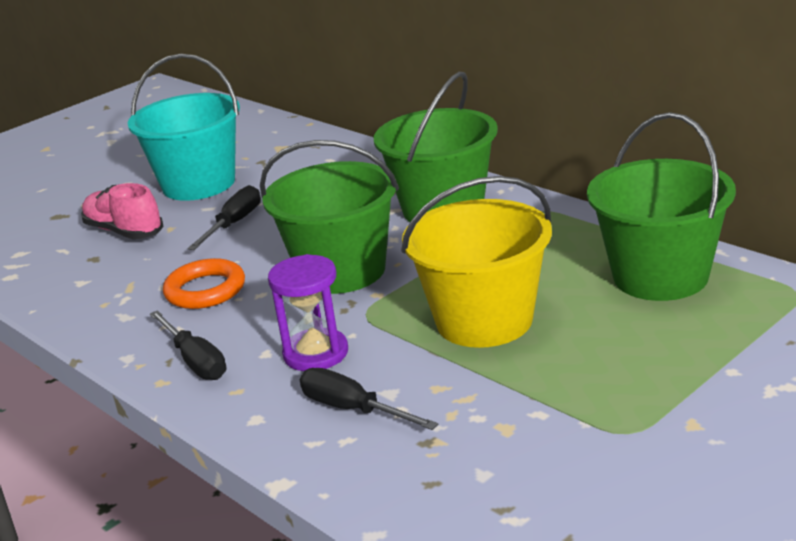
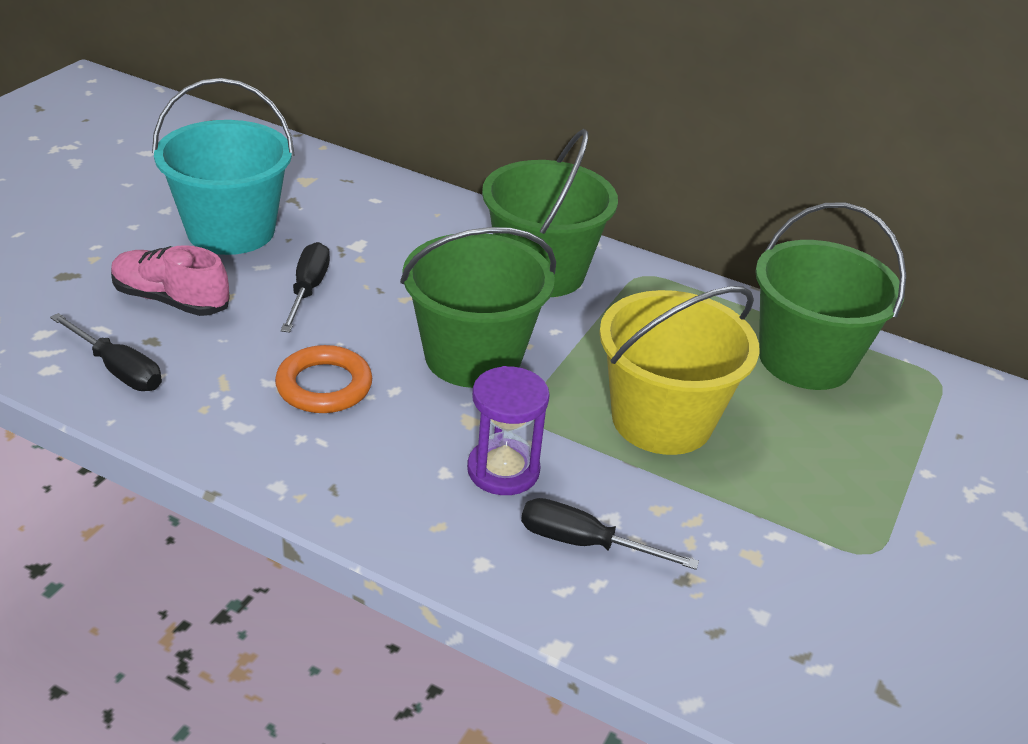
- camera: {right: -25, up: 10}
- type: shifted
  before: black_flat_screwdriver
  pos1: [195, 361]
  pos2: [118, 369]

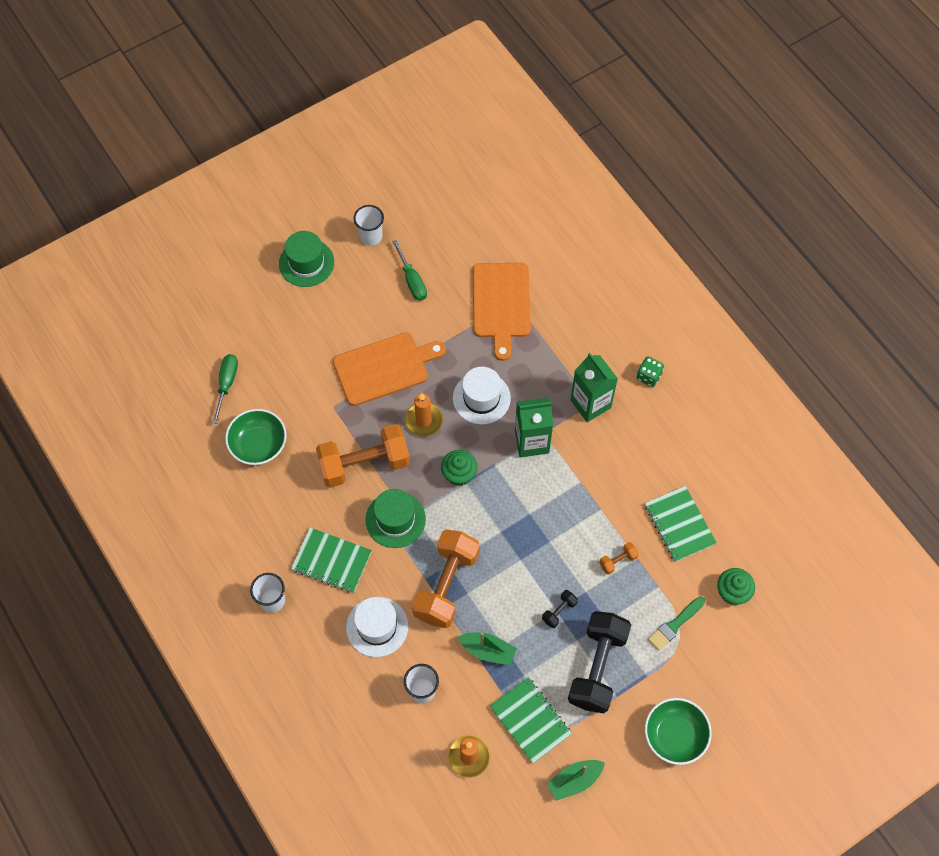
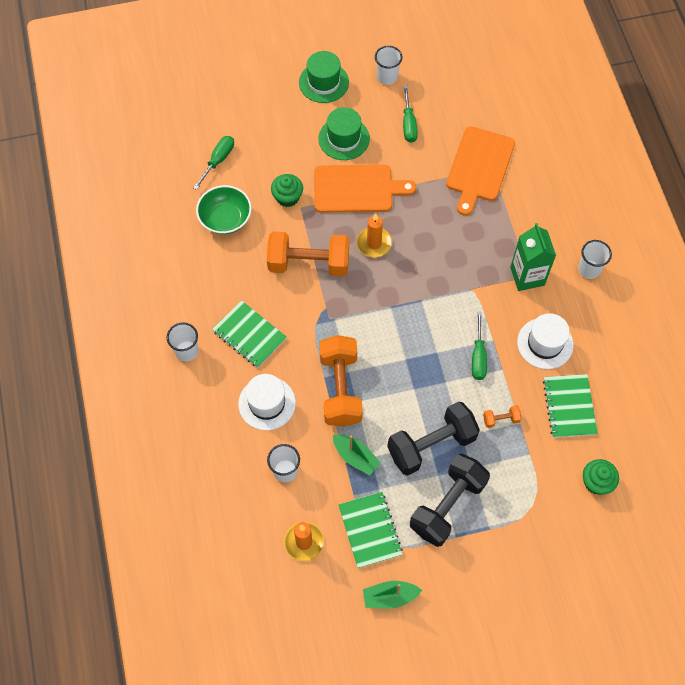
- camera: {right: 20, up: 0}
- type: gone
  before: emerald_milk_carton
  pos1: [531, 442]
- type: gone
  before: emerald_serving_bowl
  pos1: [674, 735]
- type: gone
  before: emerald_paint_brush
  pos1: [675, 624]
- type: new
  after: emerald_flat_screwdriver
  pos2: [478, 356]
- type: shifted
  before: emerald_top_hat
  pos1: [395, 519]
  pos2: [344, 138]
- type: shifted
  before: emerald_cupcake
  pos1: [459, 474]
  pos2: [287, 197]
- type: shifted
  before: white_top_hat
  pos1: [481, 398]
  pos2: [545, 343]
- type: swapped
  before: emerald_die
  after: white_cup
  pos1: [649, 376]
  pos2: [589, 269]
- type: rotated
  before: orange_hand_weight
  pos1: [446, 585]
  pos2: [340, 388]
  turn: -45
- type: scaled
  before: black_hand_weight
  pos1: [559, 611]
  pos2: [431, 445]
  scale: 2.41

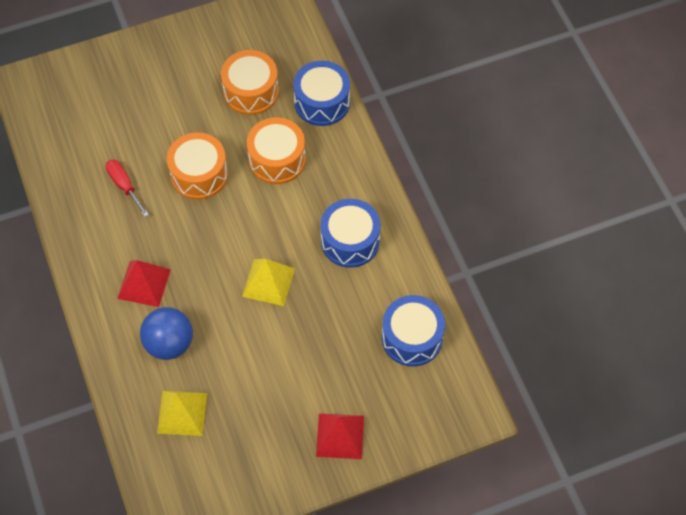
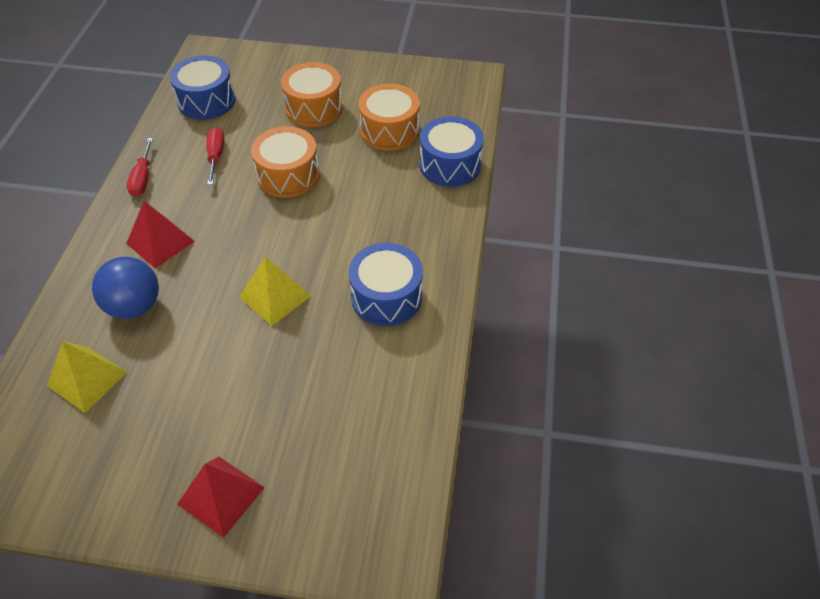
- camera: {right: 30, up: -10}
- type: new
  after: scarlet_flat_screwdriver
  pos2: [143, 178]
- type: shifted
  before: orange_snare_drum
  pos1: [277, 159]
  pos2: [314, 108]
- type: shifted
  before: royal_blue_snare_drum
  pos1: [412, 338]
  pos2: [206, 101]

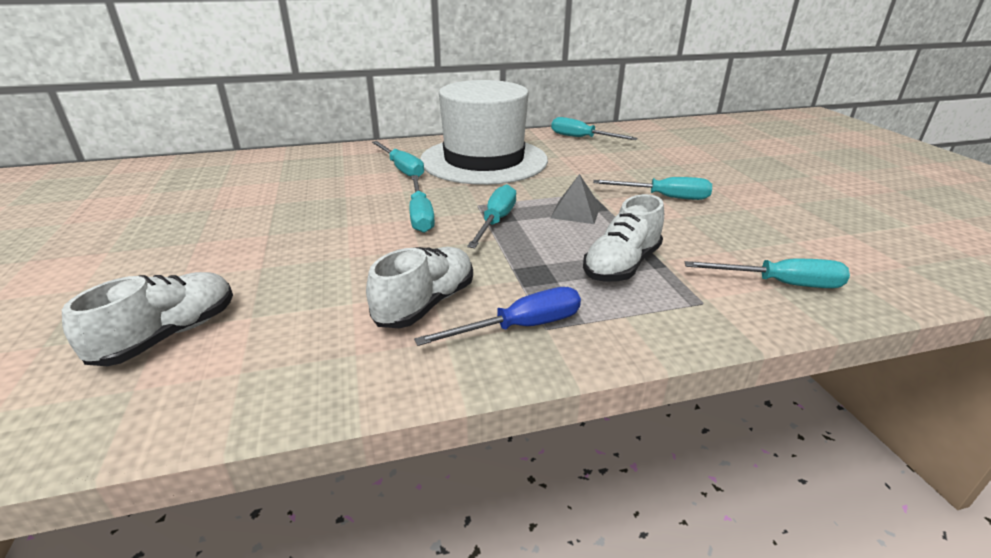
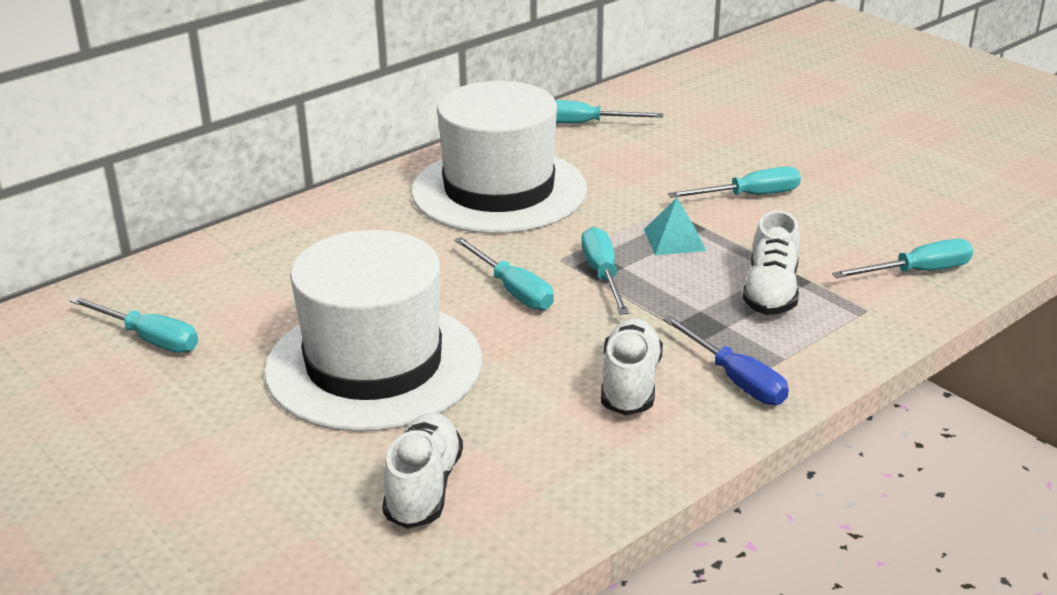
- camera: {right: -25, up: 0}
- type: new
  after: white_top_hat
  pos2: [374, 365]
- type: shifted
  before: teal_flat_screwdriver
  pos1: [401, 168]
  pos2: [149, 339]
- type: repainted
  before: gray_pyramid_shape
  after: teal_pyramid_shape
  pos1: [575, 212]
  pos2: [674, 240]
- type: rotated
  before: royal_blue_flat_screwdriver
  pos1: [520, 327]
  pos2: [735, 379]
  turn: 105

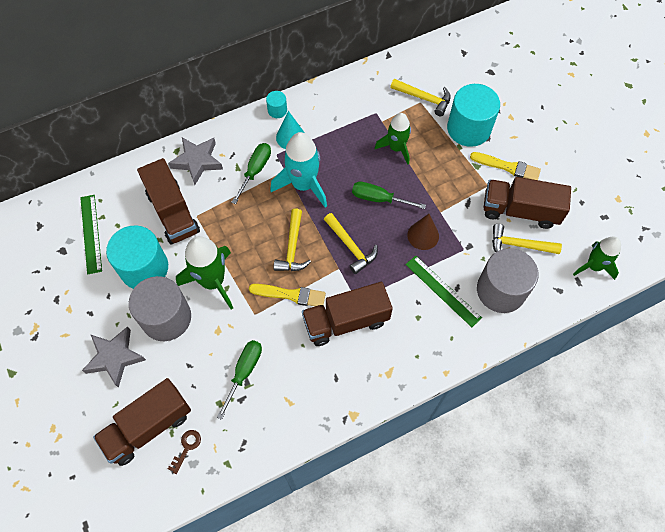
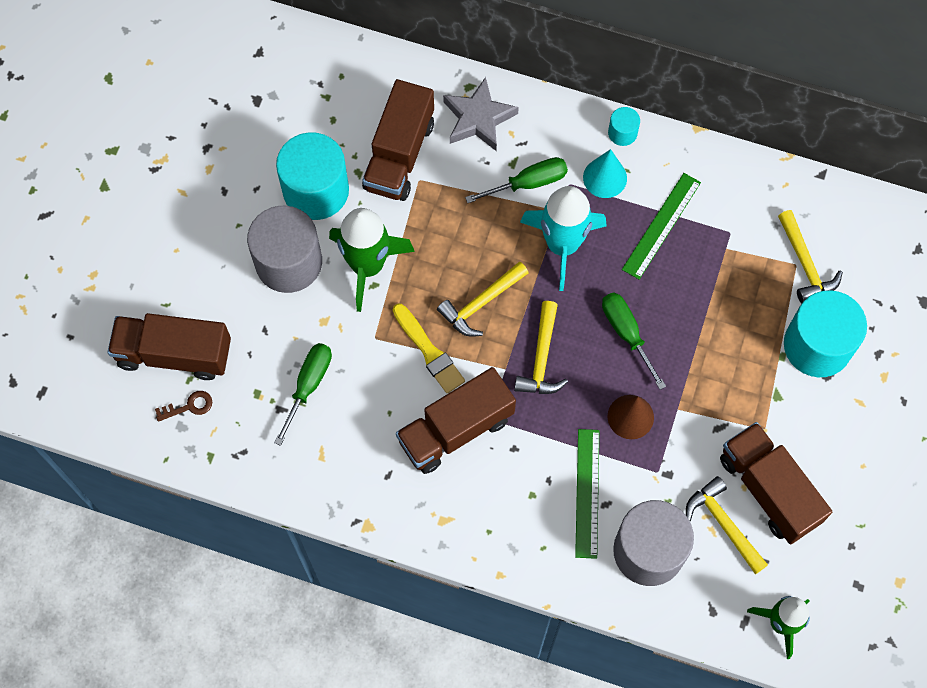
- camera: {right: 45, up: 5}
- type: gone
  before: gray_star
  pos1: [115, 357]
- type: gone
  before: emerald_spaceship
  pos1: [396, 148]
- type: gone
  before: golden_paint_brush
  pos1: [508, 167]
- type: shifted
  before: emerald_ruler
  pos1: [91, 233]
  pos2: [661, 226]
- type: rotated
  before: emerald_flat_screwdriver
  pos1: [244, 372]
  pos2: [308, 385]
  turn: -45
- type: rotated
  before: brown_toy_truck
  pos1: [346, 321]
  pos2: [455, 429]
  turn: -60

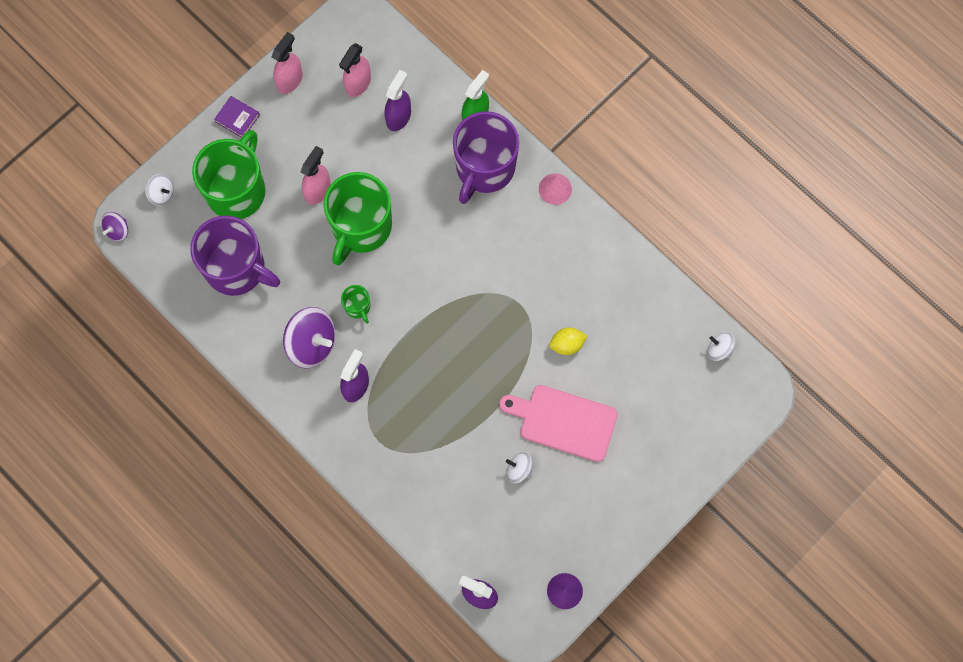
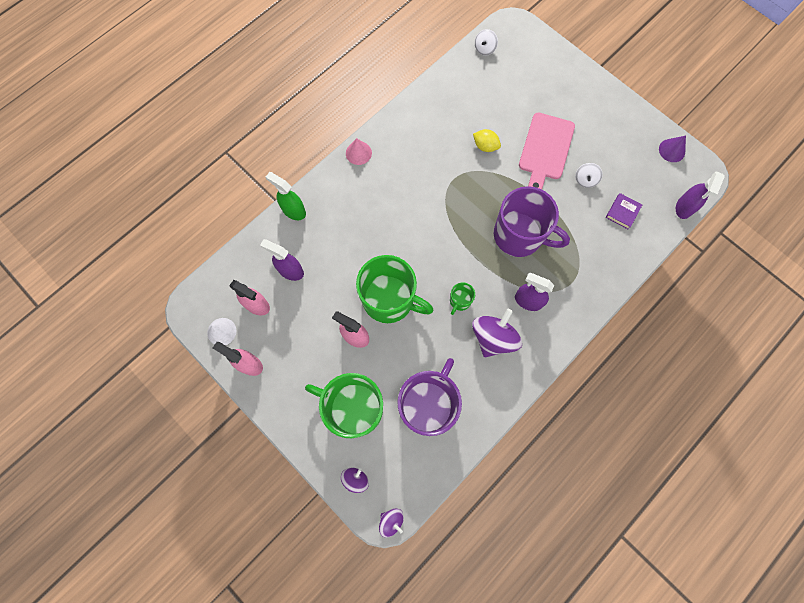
- camera: {right: -90, up: 0}
- type: new
  after: white_solid_cone
  pos2: [221, 331]
- type: shifted
  before: violet_hardback
  pos1: [237, 118]
  pos2: [622, 212]
- type: shifted
  before: violet_coffee_mug
  pos1: [484, 168]
  pos2: [519, 235]
- type: repainted
  before: white_toy_top
  after: violet_toy_top
  pos1: [162, 194]
  pos2: [355, 479]
- type: rotated
  before: emerald_coffee_mug
  pos1: [358, 307]
  pos2: [460, 301]
  turn: 150
- type: rotated
  before: golden_citrus_fruit
  pos1: [567, 344]
  pos2: [485, 146]
  turn: -45

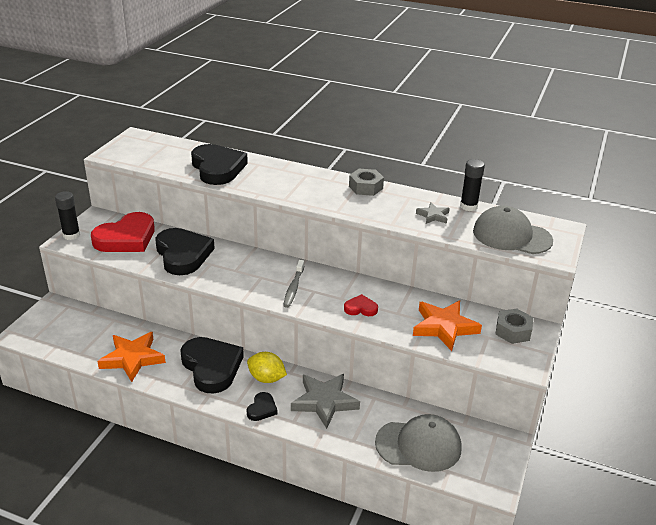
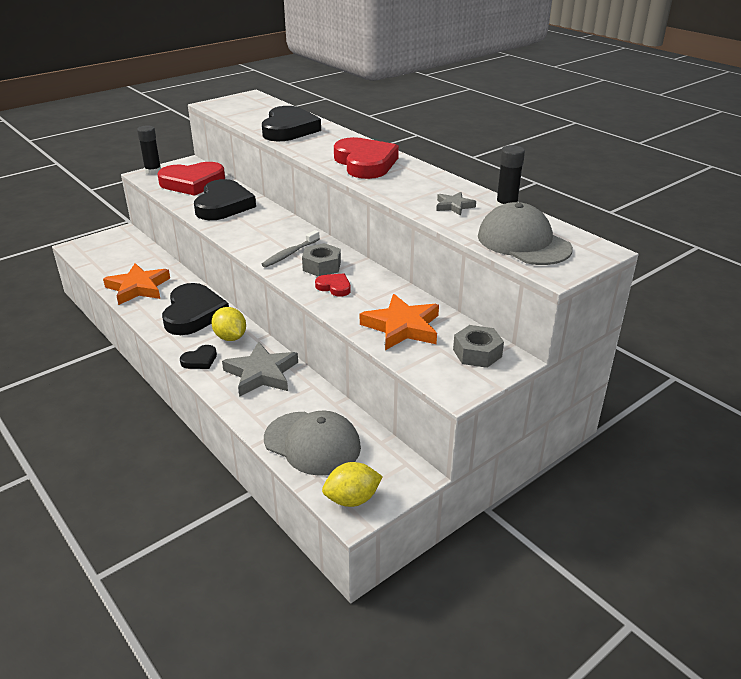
- camera: {right: 30, up: 0}
- type: new
  after: golden_citrus_fruit
  pos2: [352, 499]
- type: new
  after: scarlet_love_heart
  pos2: [365, 163]
- type: shifted
  before: gray_nut
  pos1: [366, 187]
  pos2: [322, 266]

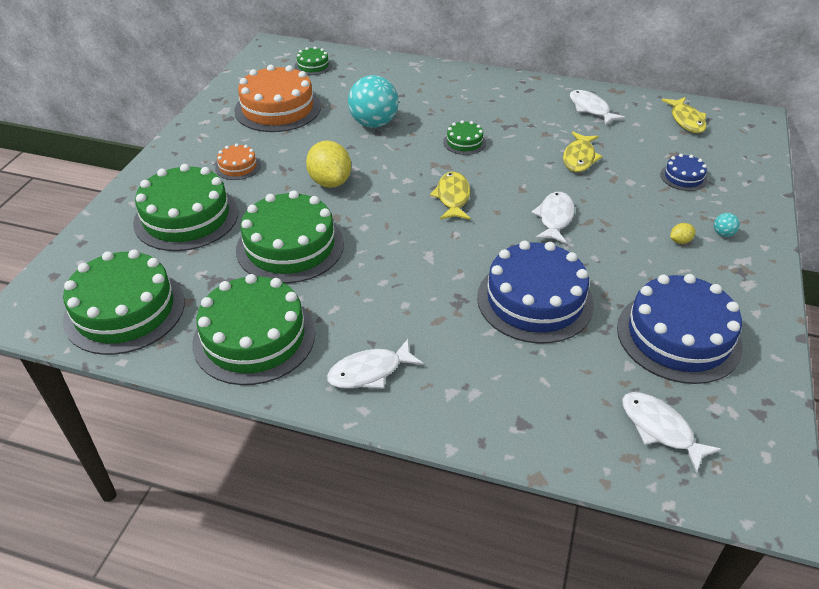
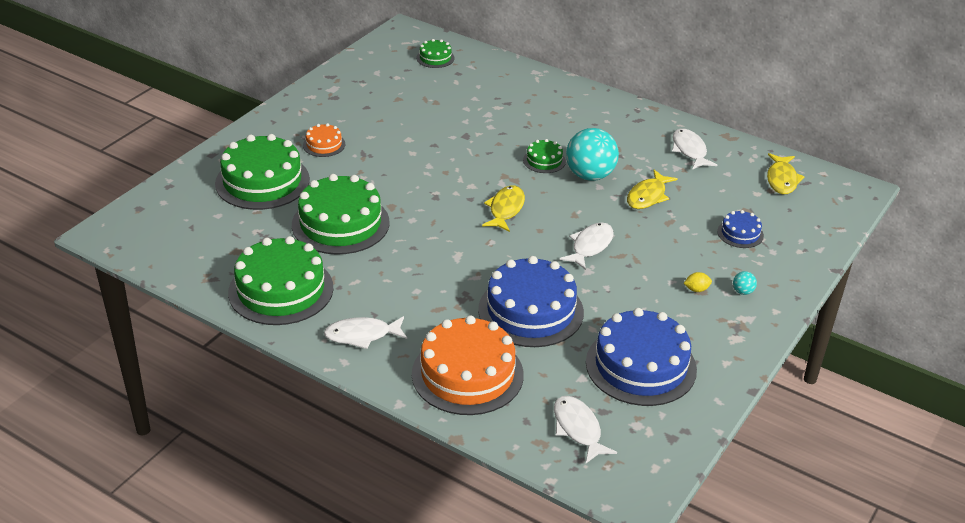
- camera: {right: 15, up: -5}
- type: gone
  before: emerald_layer_cake
  pos1: [125, 310]
- type: gone
  before: golden_citrus_fruit
  pos1: [330, 182]
- type: shifted
  before: orange_layer_cake
  pos1: [277, 108]
  pos2: [467, 374]
- type: shifted
  before: teal_sphere
  pos1: [374, 123]
  pos2: [590, 175]

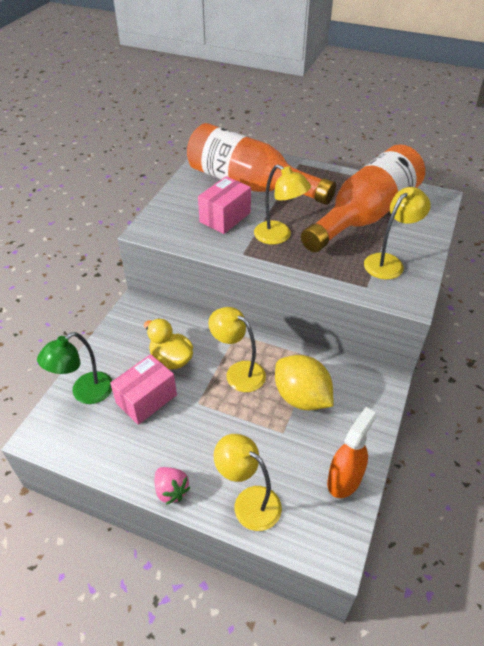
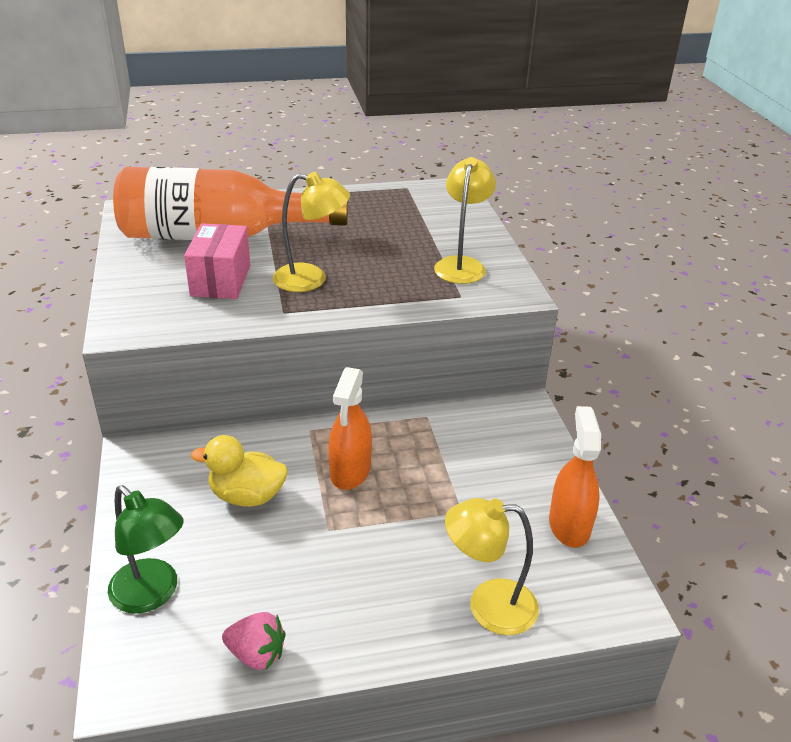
- camera: {right: -35, up: -10}
- type: gone
  before: rose-pink_box
  pos1: [146, 399]
- type: gone
  before: golden_citrus_fruit
  pos1: [301, 397]
- type: gone
  before: orange_flask
  pos1: [364, 215]
- type: shifted
  before: rose-pink_berry
  pos1: [171, 490]
  pos2: [256, 654]
- type: swapped
  before: golden_lamp
  after: orange_spray_cleaner
  pos1: [238, 372]
  pos2: [350, 471]
- type: rotated
  before: emerald_lamp
  pos1: [85, 393]
  pos2: [152, 594]
  turn: -60

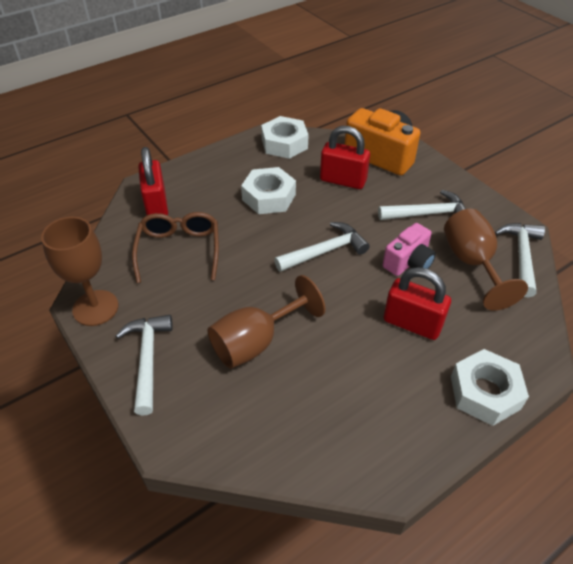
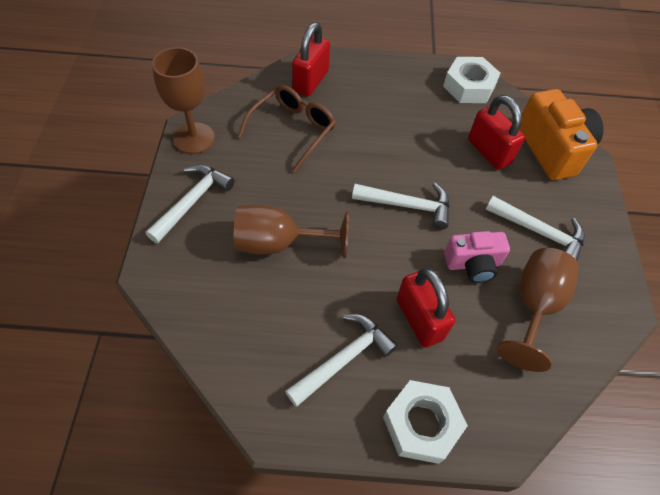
- camera: {right: 35, up: 10}
- type: gone
  before: white_nut
  pos1: [269, 197]
- type: shifted
  before: white_claw_hammer
  pos1: [521, 256]
  pos2: [344, 358]

